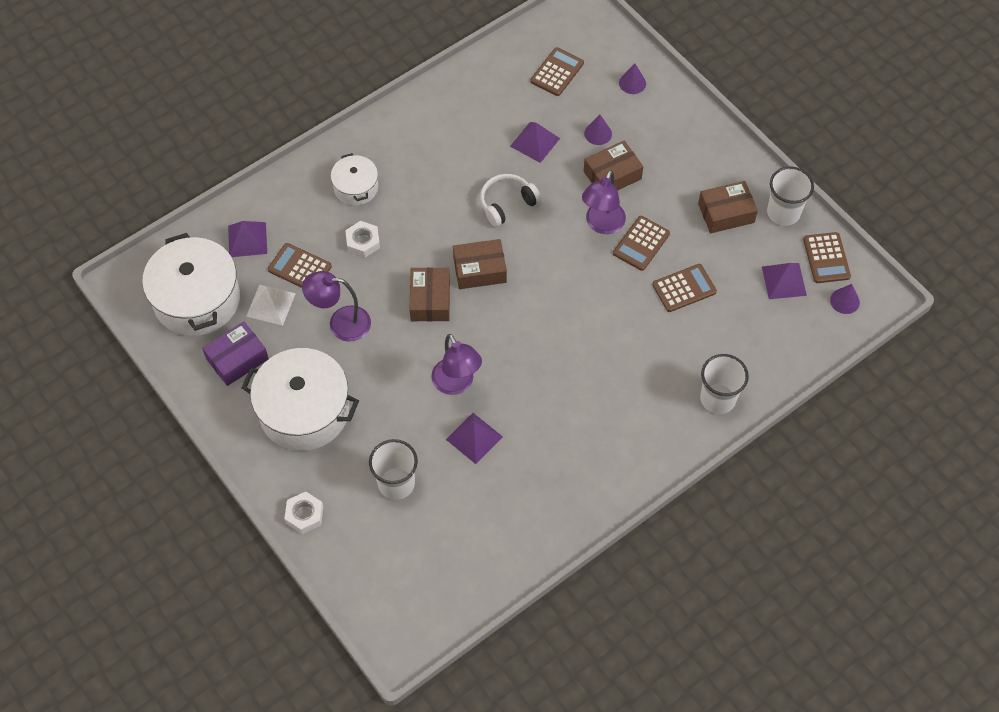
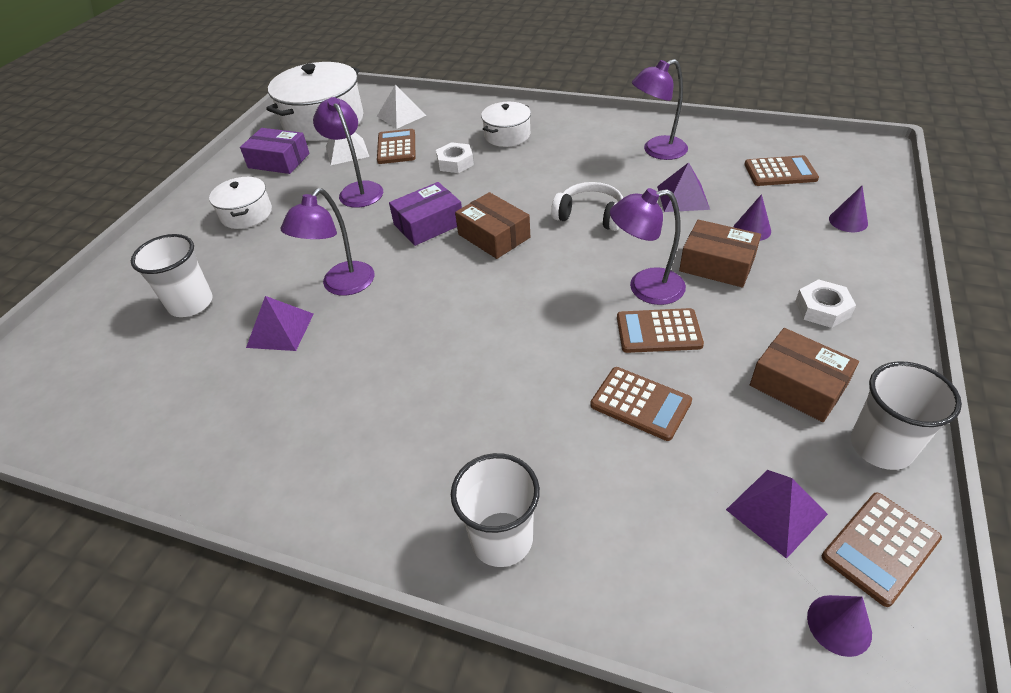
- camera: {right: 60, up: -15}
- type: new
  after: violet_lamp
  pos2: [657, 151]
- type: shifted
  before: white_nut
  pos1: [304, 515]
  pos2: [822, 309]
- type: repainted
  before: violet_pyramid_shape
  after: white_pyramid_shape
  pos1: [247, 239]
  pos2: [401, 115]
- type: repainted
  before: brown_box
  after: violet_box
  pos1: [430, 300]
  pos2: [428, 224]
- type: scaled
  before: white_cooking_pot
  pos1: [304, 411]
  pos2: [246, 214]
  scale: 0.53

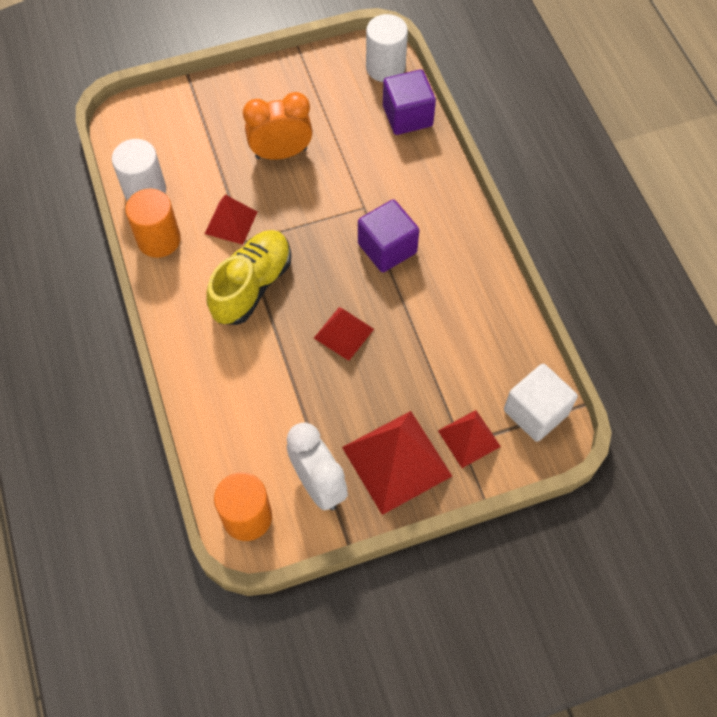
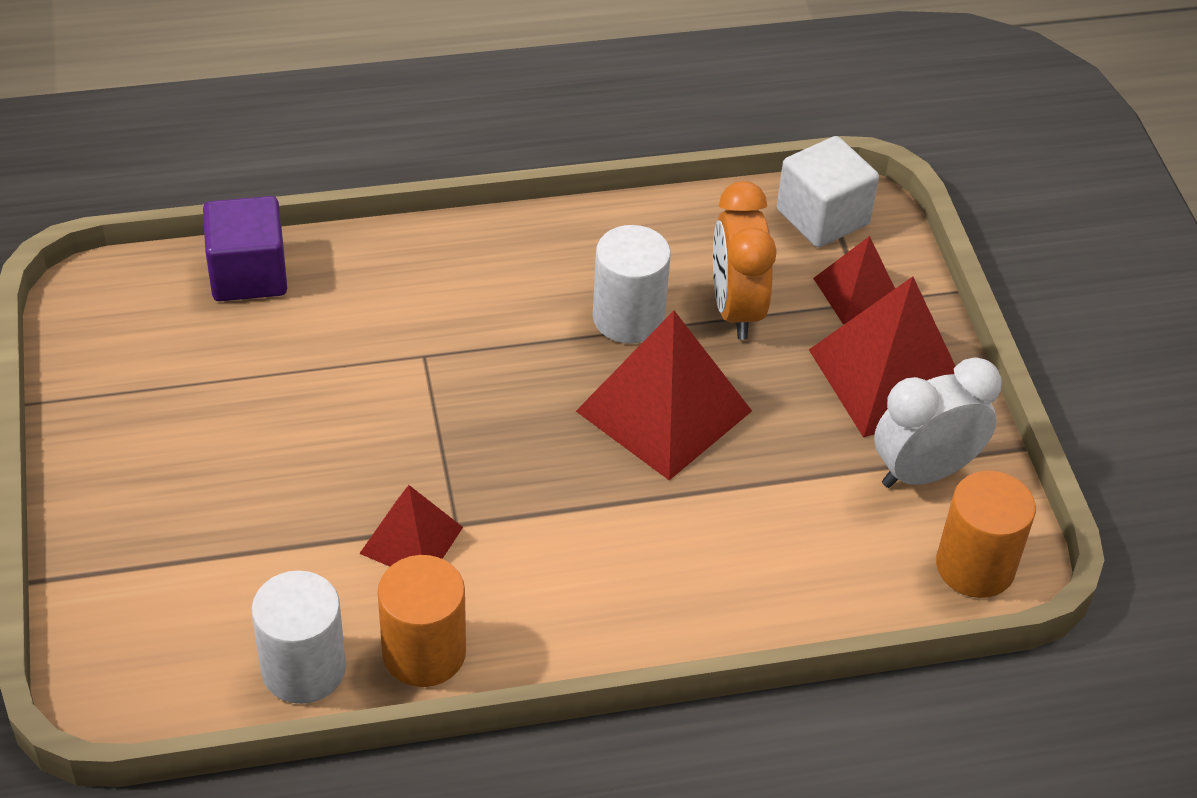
- camera: {right: -85, up: -15}
- type: gone
  before: golden_sneaker
  pos1: [252, 286]
- type: gone
  before: violet_solid_cube
  pos1: [387, 248]
- type: shifted
  before: orange_alarm_clock
  pos1: [281, 153]
  pos2: [736, 309]
- type: shifted
  before: white_solid_cylinder
  pos1: [385, 67]
  pos2: [628, 318]
- type: scaled
  before: scarlet_pyramid_shape
  pos1: [344, 333]
  pos2: [664, 411]
  scale: 1.74

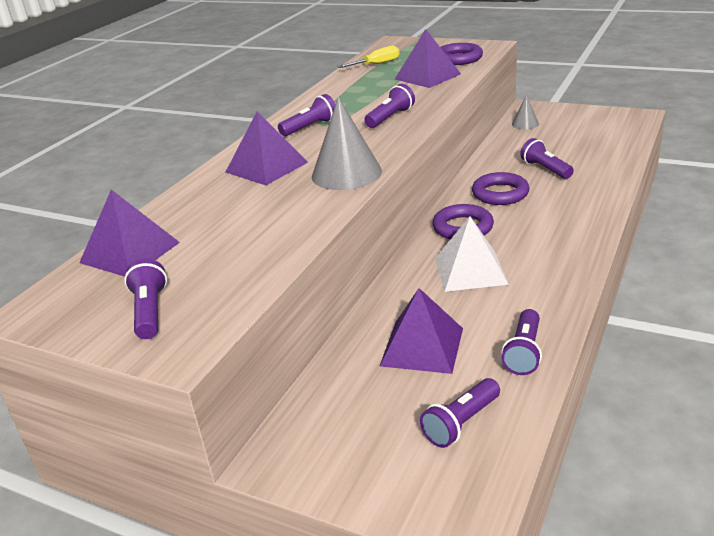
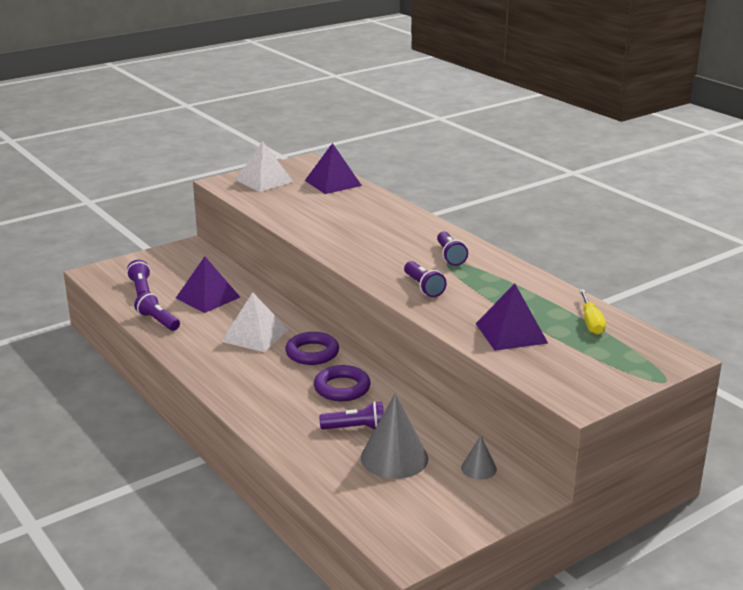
- camera: {right: 115, up: -5}
- type: gone
  before: violet_pyramid_shape
  pos1: [266, 167]
- type: gone
  before: violet_torus
  pos1: [458, 59]
- type: shifted
  before: gray_solid_cone
  pos1: [346, 173]
  pos2: [394, 458]
- type: swapped
  before: violet_pocket_torch
  after: white_pyramid_shape
  pos1: [150, 312]
  pos2: [264, 180]

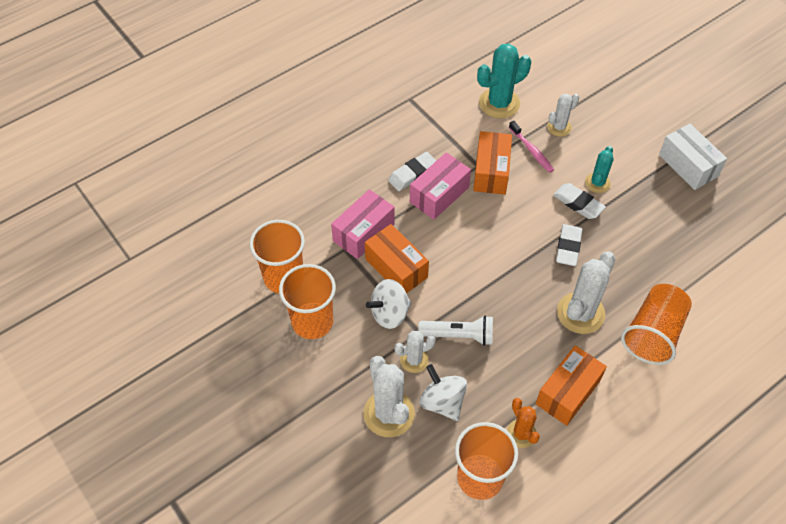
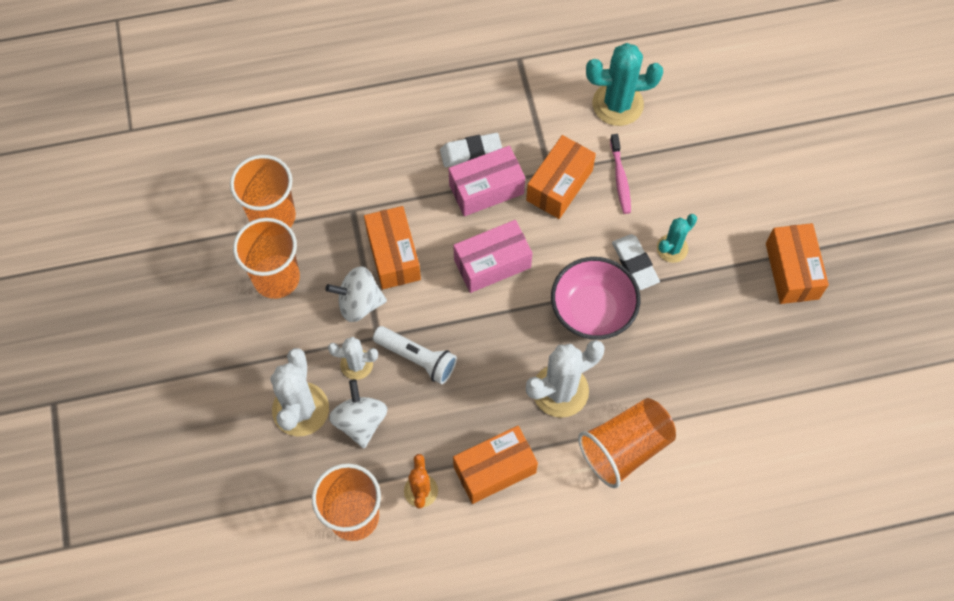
- camera: {right: 25, up: 10}
- type: gone
  before: white_prickly_plant
  pos1: [559, 127]
- type: shifted
  before: rose-pink_box
  pos1: [363, 232]
  pos2: [492, 263]
- type: swapped
  before: white_pencil_eraser
  after: rose-pink_serving_bowl
  pos1: [568, 247]
  pos2: [592, 310]
- type: repainted
  before: white_box
  after: orange_box
  pos1: [688, 165]
  pos2: [792, 271]

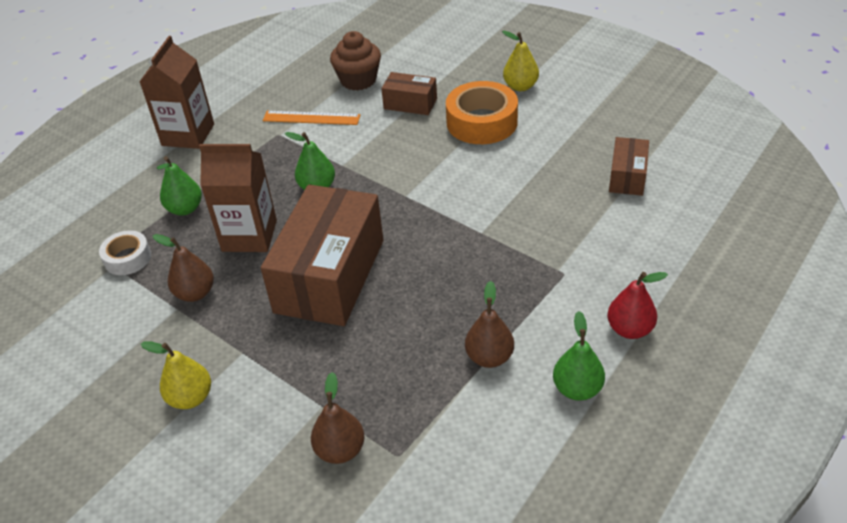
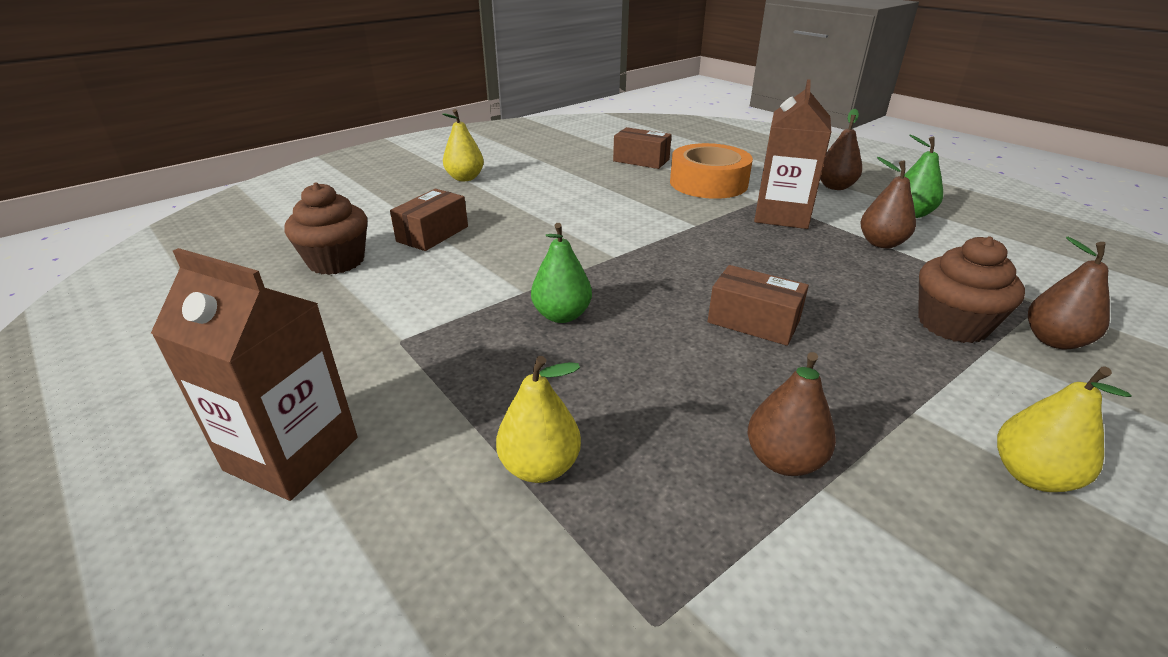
- camera: {right: -80, up: -10}
- type: gone
  before: white_roll_of_tape
  pos1: [127, 258]
- type: gone
  before: orange_ruler
  pos1: [311, 118]
- type: new
  after: brown_cupcake
  pos2: [952, 324]
- type: shifted
  before: brown_milk_carton
  pos1: [249, 235]
  pos2: [781, 215]
- type: shifted
  before: orange_roll_of_tape
  pos1: [482, 122]
  pos2: [708, 183]
- type: repainted
  before: emerald_pear_fruit
  after: golden_pear_fruit
  pos1: [185, 209]
  pos2: [540, 466]
- type: repainted
  before: scarlet_pear_fruit
  after: brown_pear_fruit
  pos1: [630, 329]
  pos2: [835, 186]
- type: scaled
  before: brown_box
  pos1: [329, 276]
  pos2: [753, 321]
  scale: 0.48

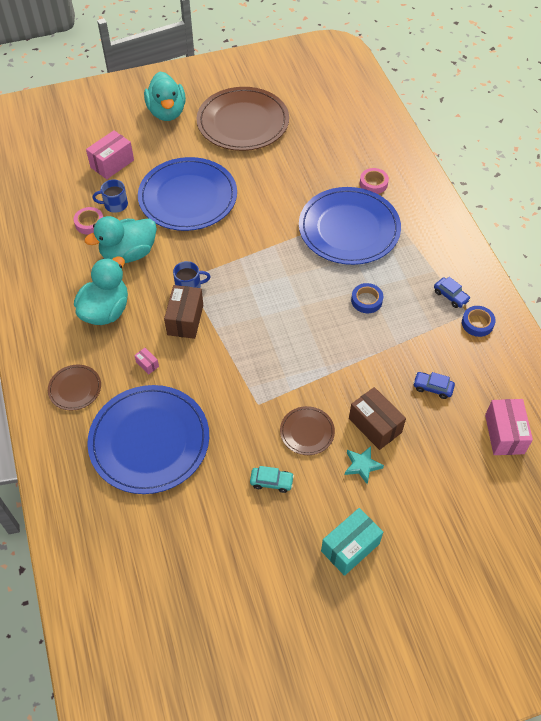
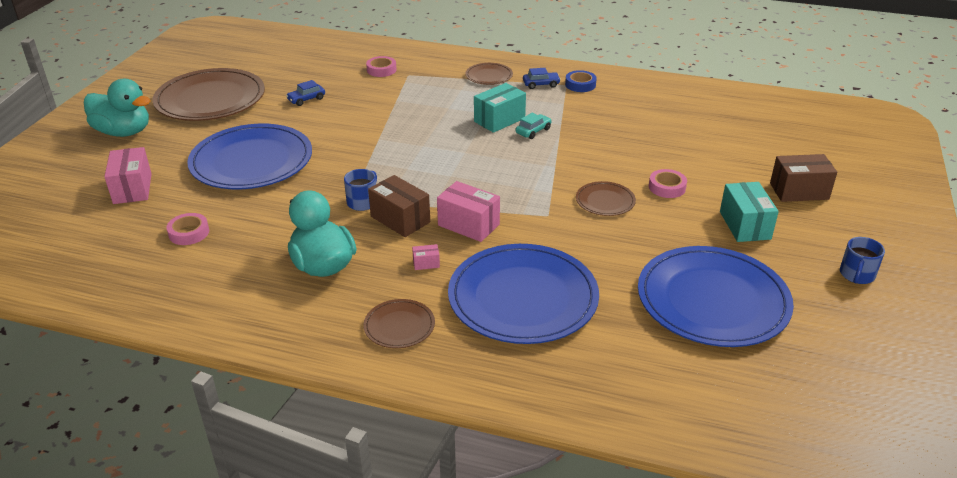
- camera: {right: -55, up: -20}
- type: gone
  before: teal_duck
  pos1: [128, 253]
- type: new
  after: brown_plate
  pos2: [489, 76]
- type: shifted
  before: royal_blue_coffee_mug
  pos1: [115, 204]
  pos2: [856, 275]
- type: shifted
  before: teal_automobile
  pos1: [271, 482]
  pos2: [533, 131]
- type: shifted
  before: royal_blue_plate
  pos1: [349, 229]
  pos2: [712, 300]
- type: shifted
  before: brown_box
  pos1: [375, 425]
  pos2: [799, 191]
- type: shifted
  before: royal_blue_automobile
  pos1: [432, 388]
  pos2: [306, 99]
- type: shifted
  before: rose-pink_box
  pos1: [504, 434]
  pos2: [468, 225]
- type: swapped
  before: teal_star
  after: rose-pink_roll_of_tape
  pos1: [362, 465]
  pos2: [667, 187]
- type: swapped
  before: royal_blue_roll_of_tape
  after: teal_box
  pos1: [366, 300]
  pos2: [499, 120]

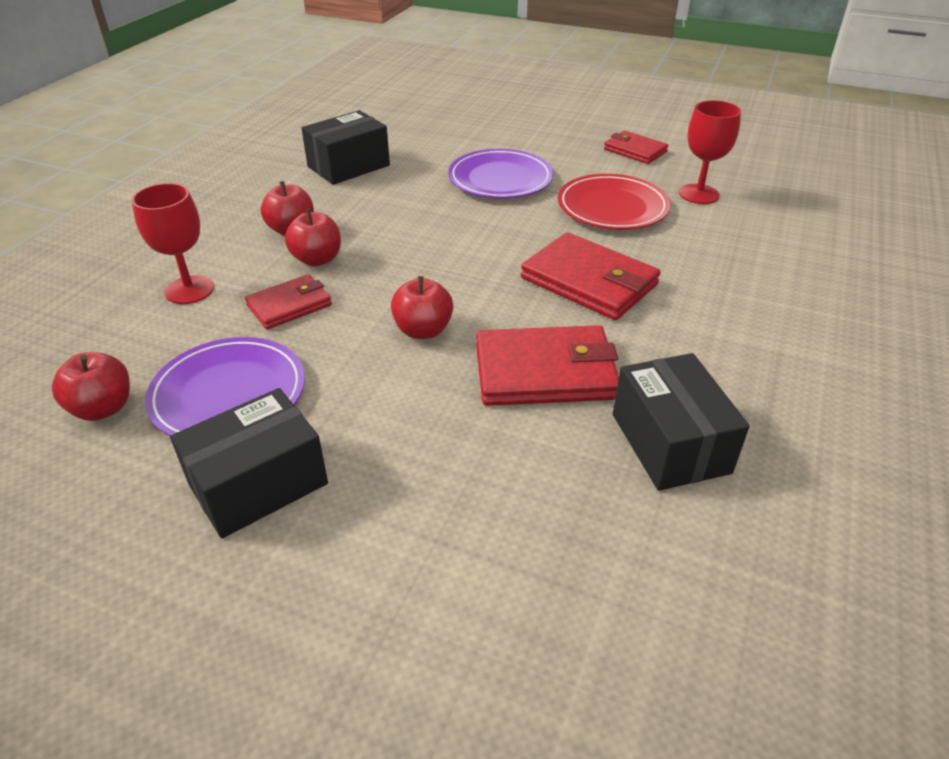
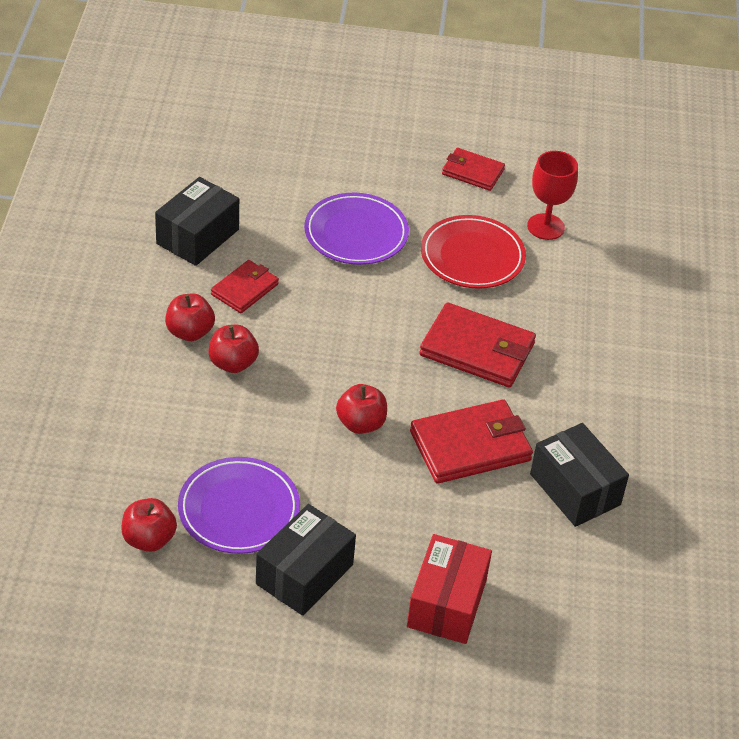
- camera: {right: -20, up: 5}
- type: gone
  before: scarlet_wine_glass
  pos1: [189, 290]
- type: new
  after: scarlet_box
  pos2: [447, 603]
- type: shifted
  before: scarlet_wallet
  pos1: [289, 305]
  pos2: [245, 289]

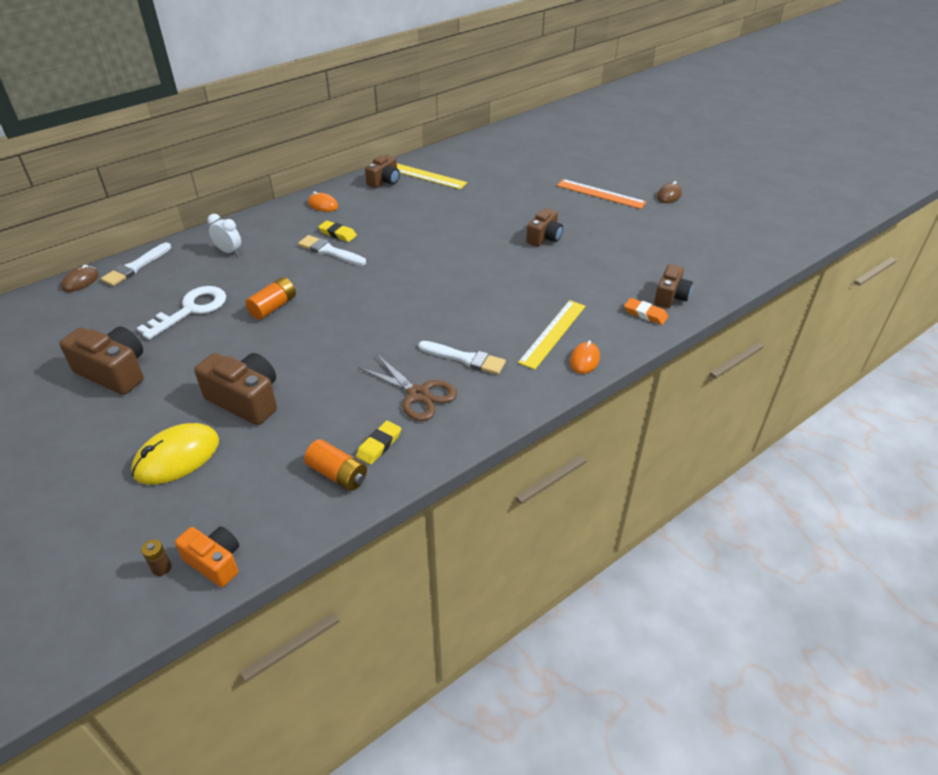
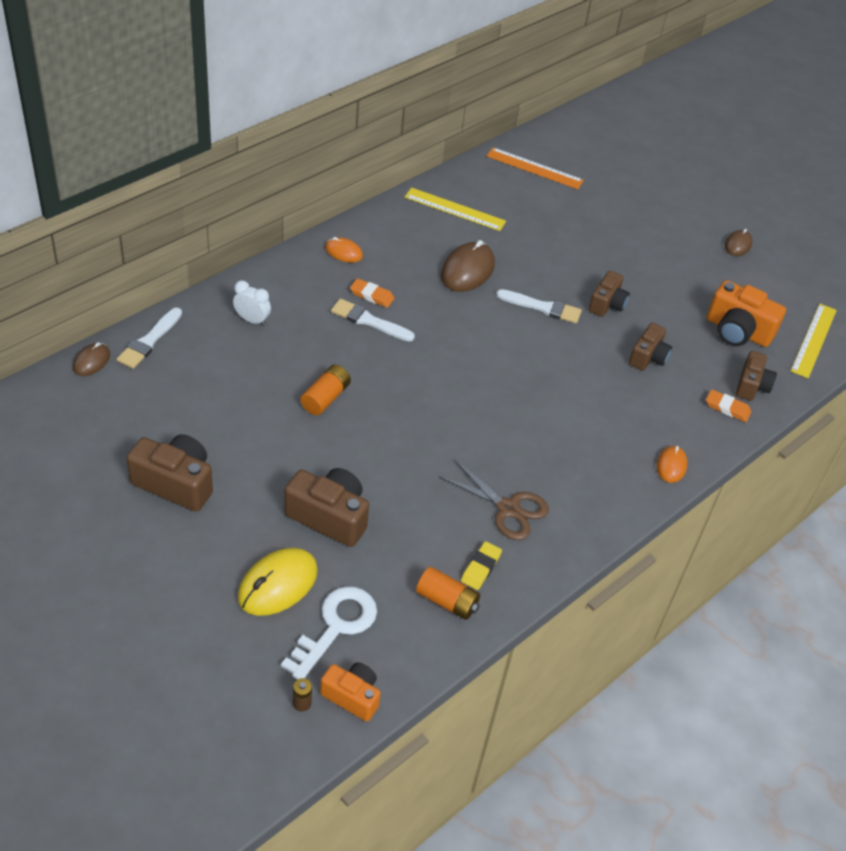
- camera: {right: -10, up: 5}
- type: new
  after: brown_computer_mouse
  pos2: [467, 270]
- type: new
  after: orange_photo_camera
  pos2: [737, 331]
- type: shifted
  before: white_key
  pos1: [191, 310]
  pos2: [336, 626]
- type: shifted
  before: brown_photo_camera
  pos1: [384, 181]
  pos2: [648, 357]
- type: shifted
  before: white_paint_brush
  pos1: [465, 358]
  pos2: [542, 307]
- type: shifted
  before: golden_ruler
  pos1: [552, 333]
  pos2: [813, 340]
- type: shifted
  before: orange_ruler
  pos1: [601, 194]
  pos2: [534, 168]
- type: repainted
  before: golden_pencil_eraser
  after: orange_pencil_eraser
  pos1: [337, 234]
  pos2: [372, 295]

